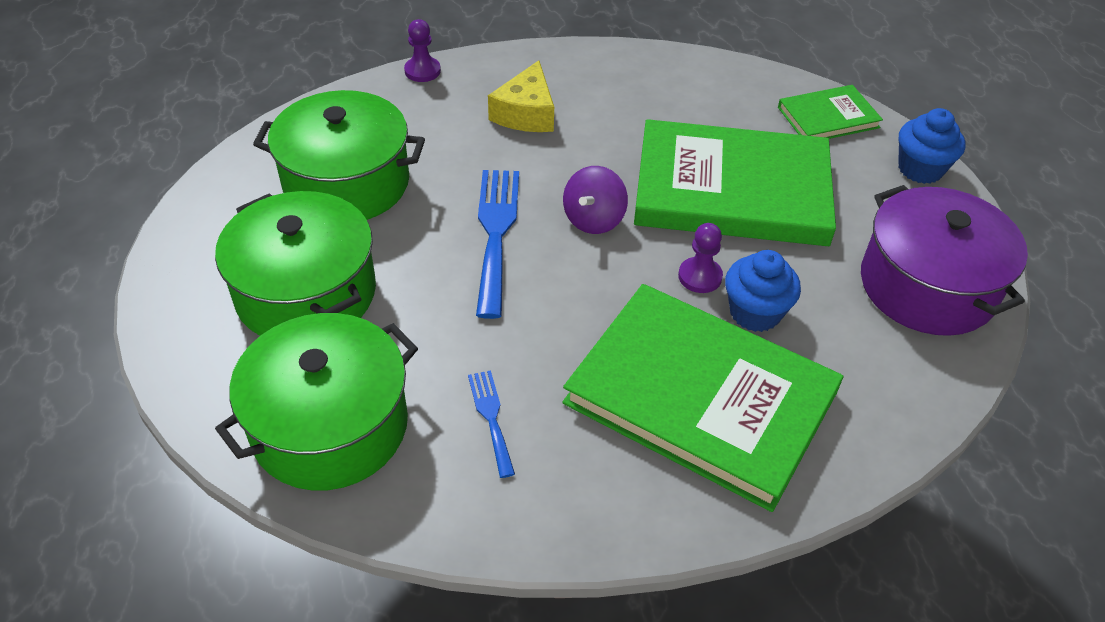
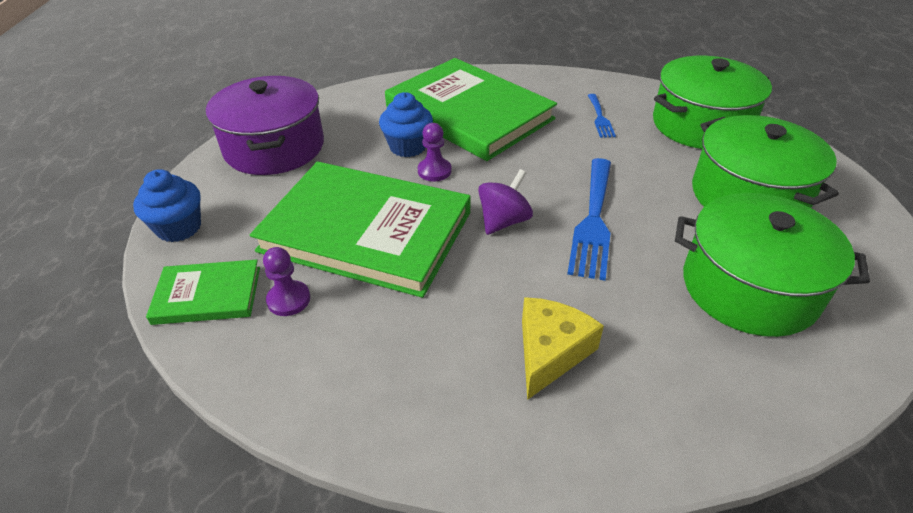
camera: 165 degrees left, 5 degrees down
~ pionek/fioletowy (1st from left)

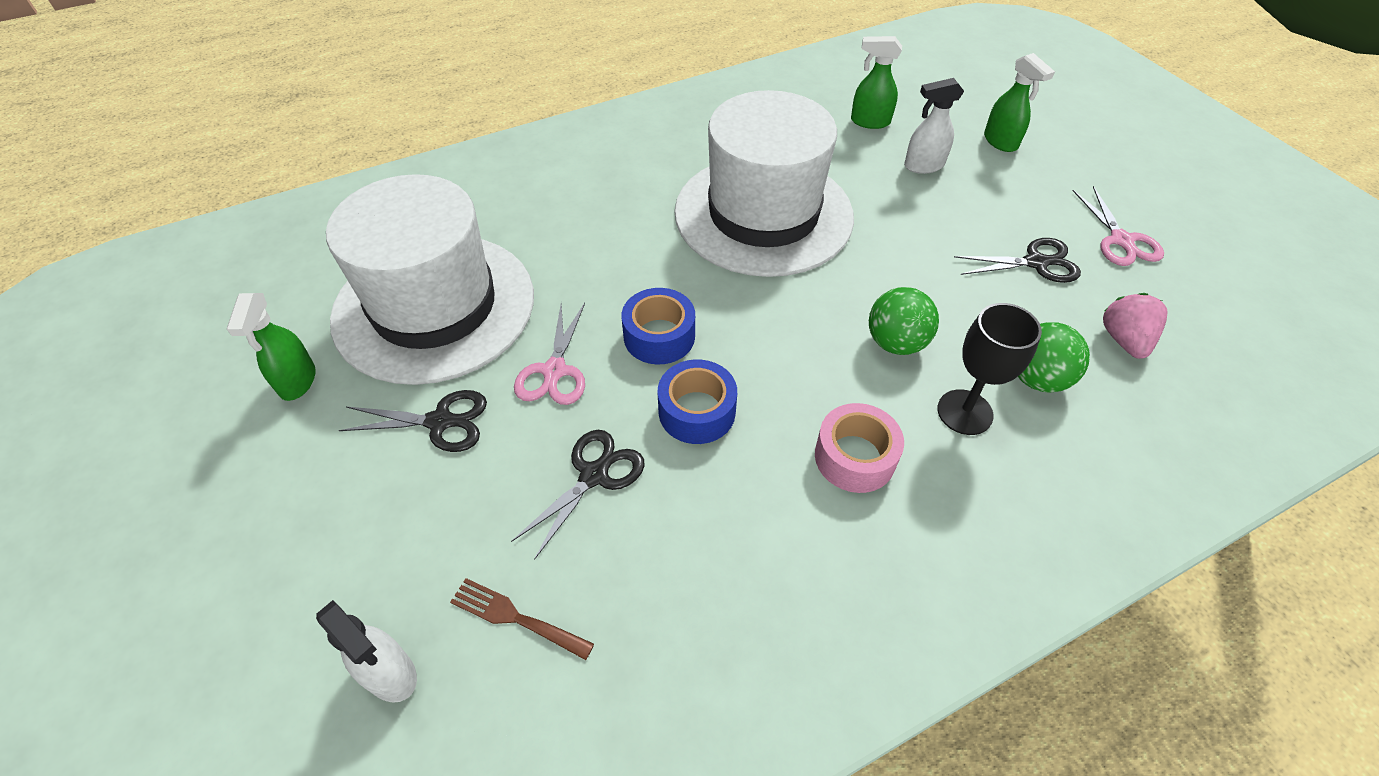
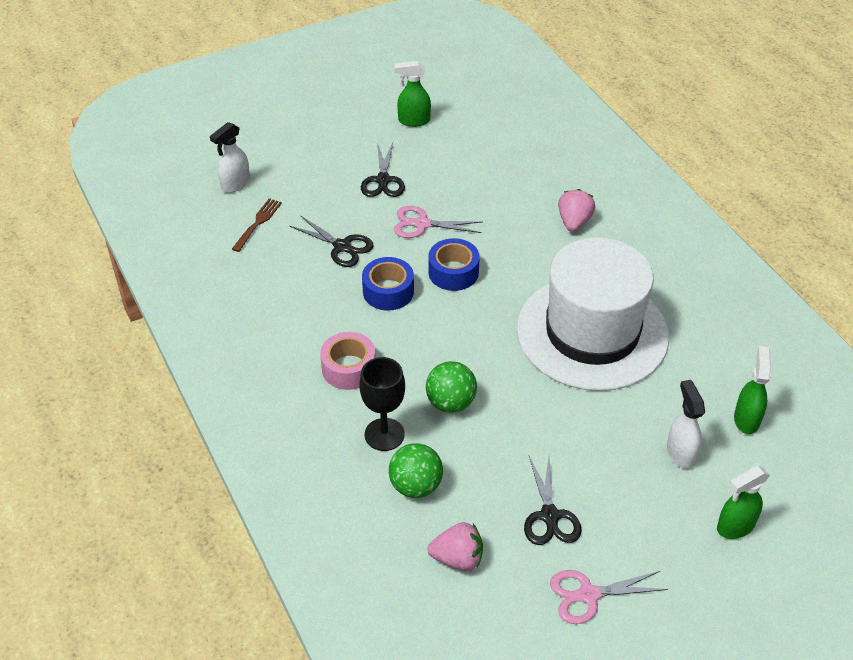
camera: 90 degrees right, 5 degrees down
- kapelusz/biały (1st from left)
+ truskawka/różowy (2nd from left)

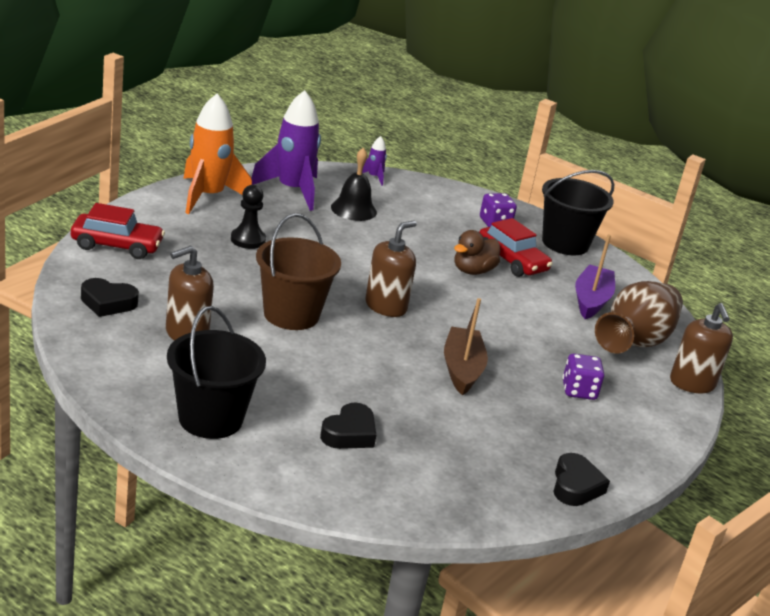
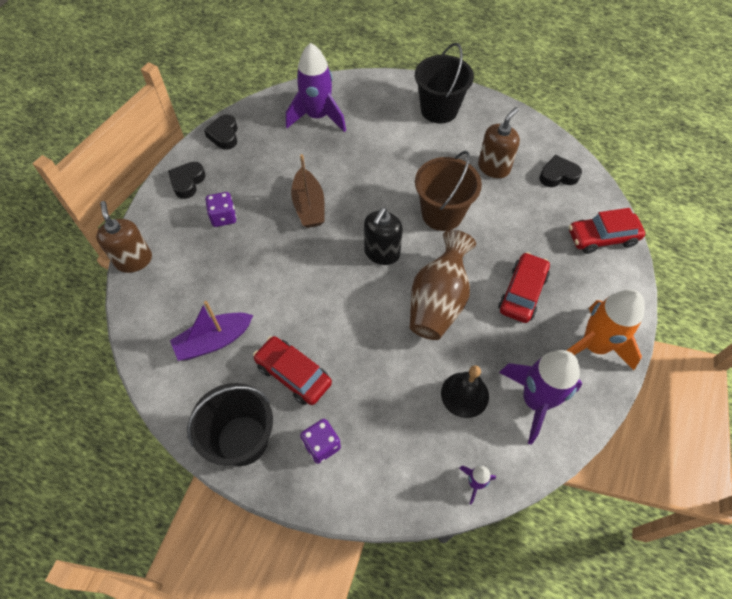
camera: 170 degrees right, 30 degrees up
~ pionek/czarny to samochód/czerwony (2nd from left)
~ dozownik mydła/brązowy (2nd from left) to dozownik mydła/czarny
- kaczka/brązowy
~ łódka/fioletowy 60 degrees clockwise
~ wazon/brązowy
~ serce/czarny (2nd from left in the first image) to serce/czarny (1st from left)
+ rakieta/fioletowy (1st from left)

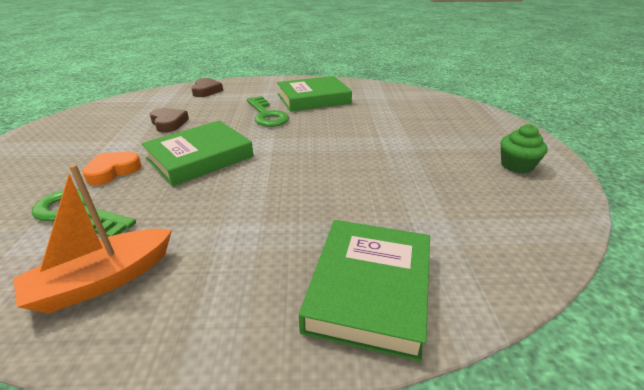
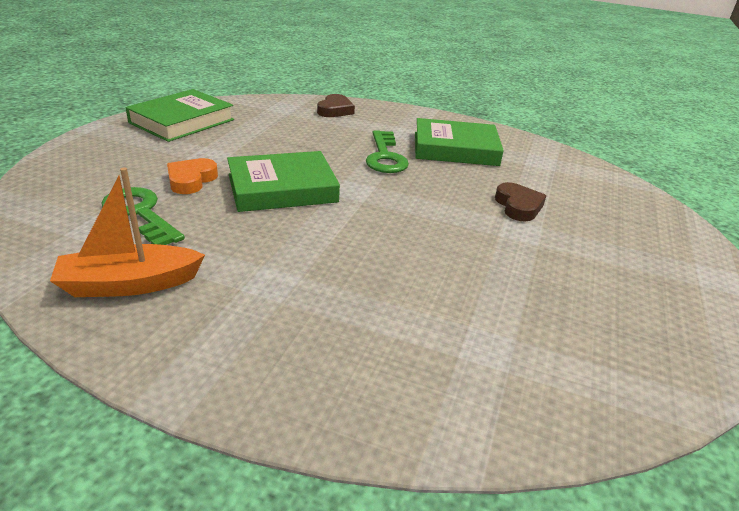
camera: 20 degrees right, 0 degrees up
~ serce/brązowy (1st from left in the first image) to serce/brązowy (2nd from left)
- muffinka/zielony
~ serce/pomarańczowy 45 degrees counterclockwise
~ książka/zielony (3rd from left in the first image) to książka/zielony (1st from left)

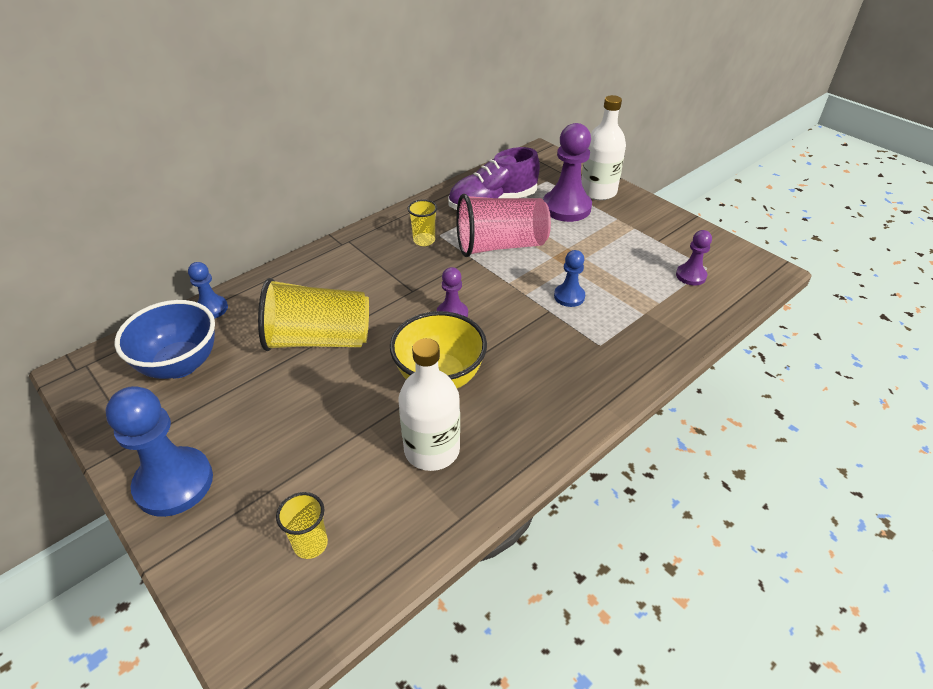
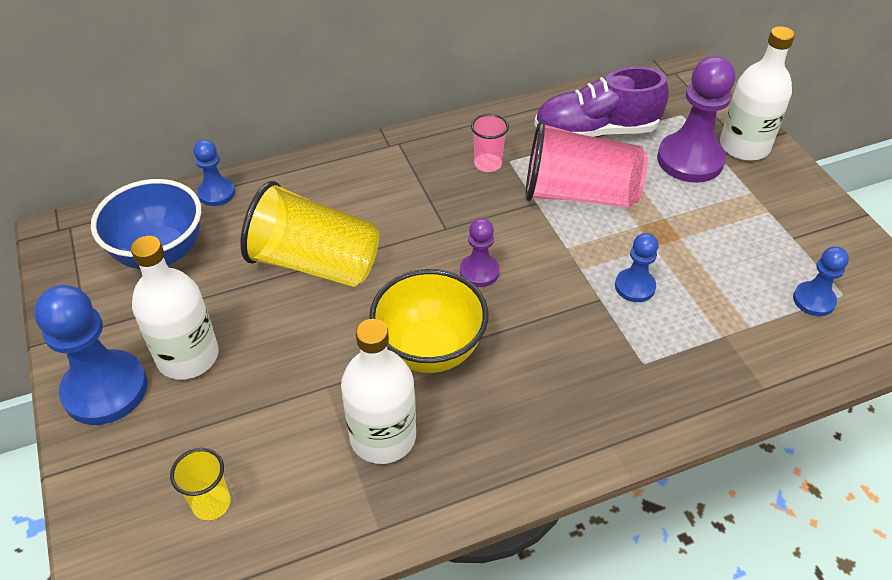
camera: 20 degrees right, 5 degrees up
~ szklanka/żółty (3rd from left) to szklanka/różowy (1st from left)
~ pionek/fioletowy (3rd from left) to pionek/niebieski (4th from left)
+ butelka/biały (1st from left)

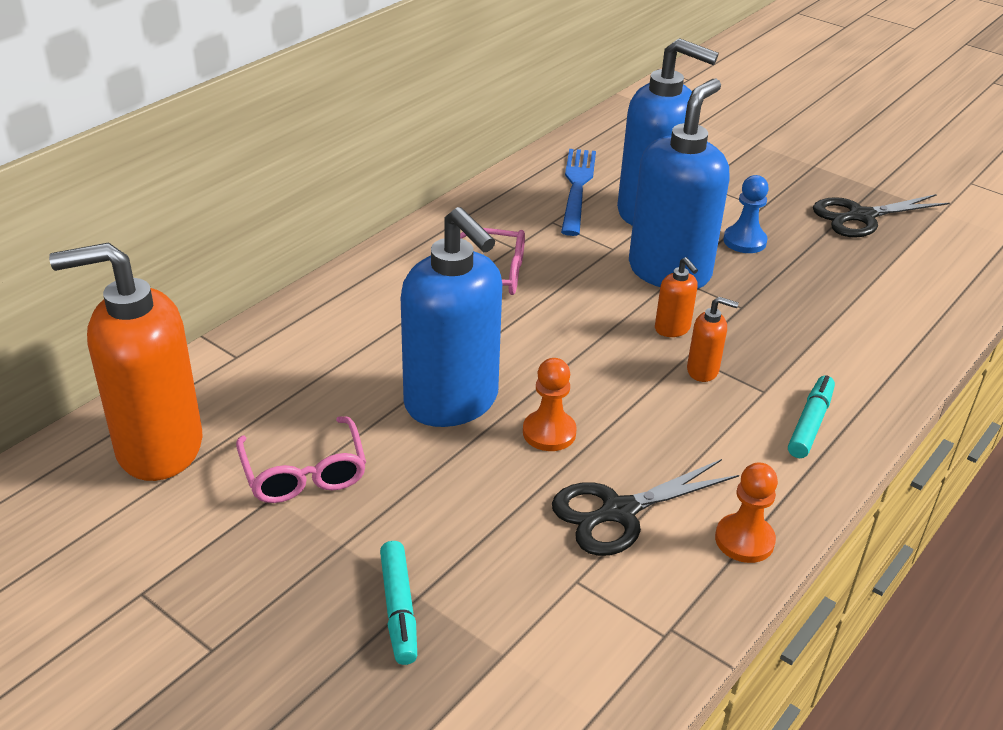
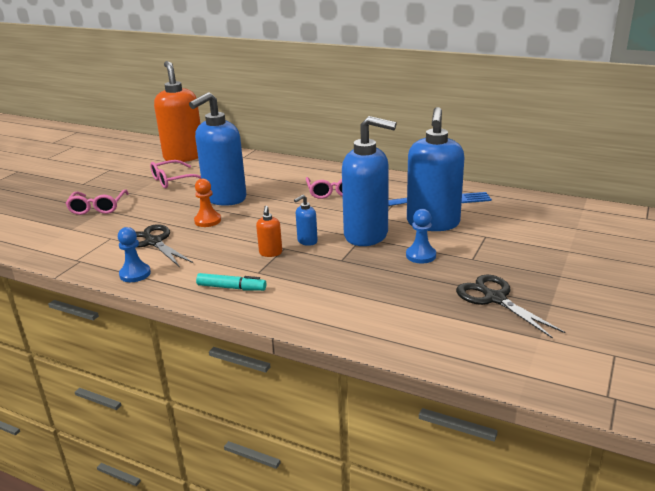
camera: 80 degrees right, 10 degrees down
~ dozownik mydła/pomarańczowy (2nd from left) to dozownik mydła/niebieski (2nd from left)
~ pionek/pomarańczowy (2nd from left) to pionek/niebieski (1st from left)
~ flamaster/turkusowy (1st from left) to okulary/różowy (1st from left)

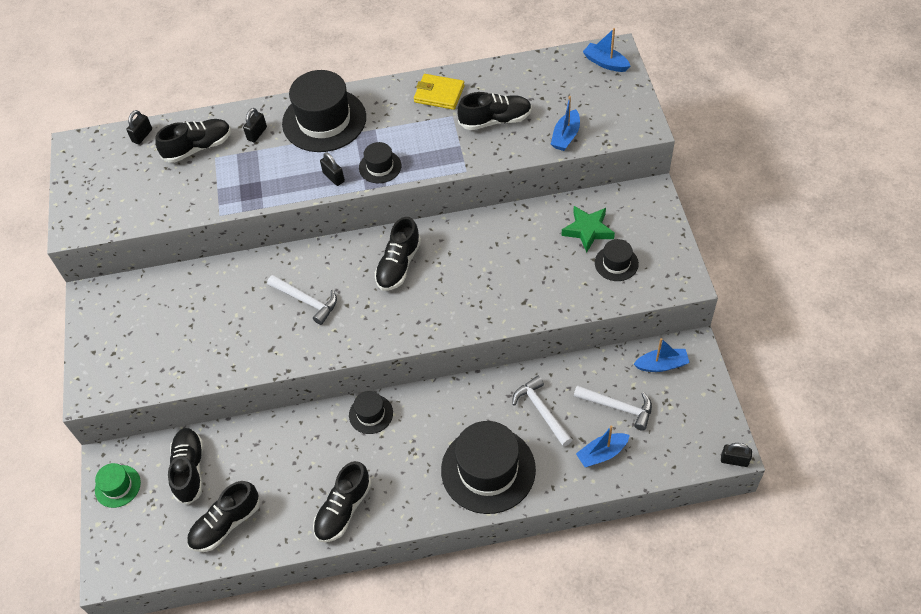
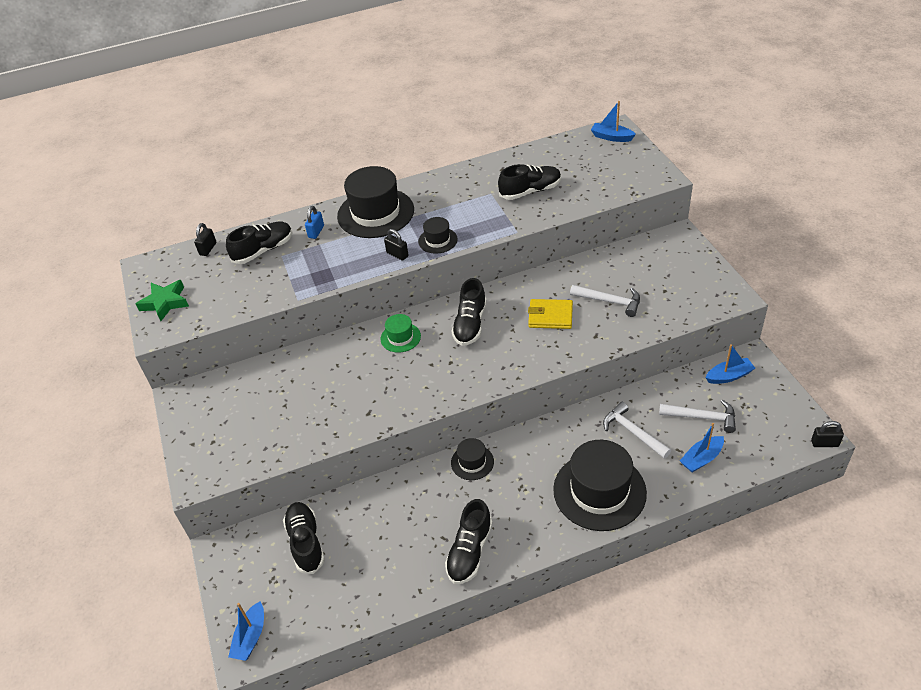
camera: 10 degrees left, 10 degrees down
~ portfel/żółty
~ łódka/niebieski (1st from left)
~ kłódka/czarny (2nd from left) to kłódka/niebieski
~ gwiazda/zielony
- kapelusz/czarny (5th from left)
~ młotek/biały (1st from left)
~ kapelusz/zielony
- but/czarny (3rd from left)

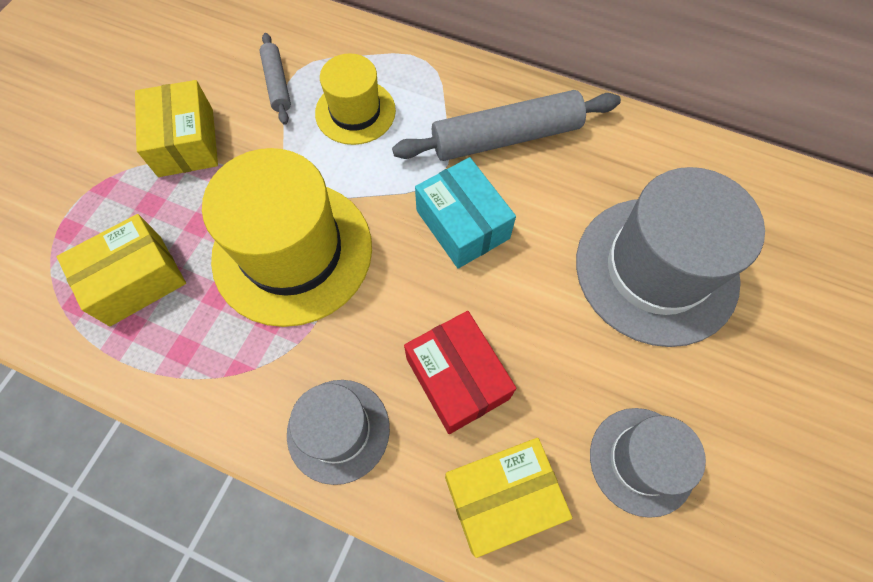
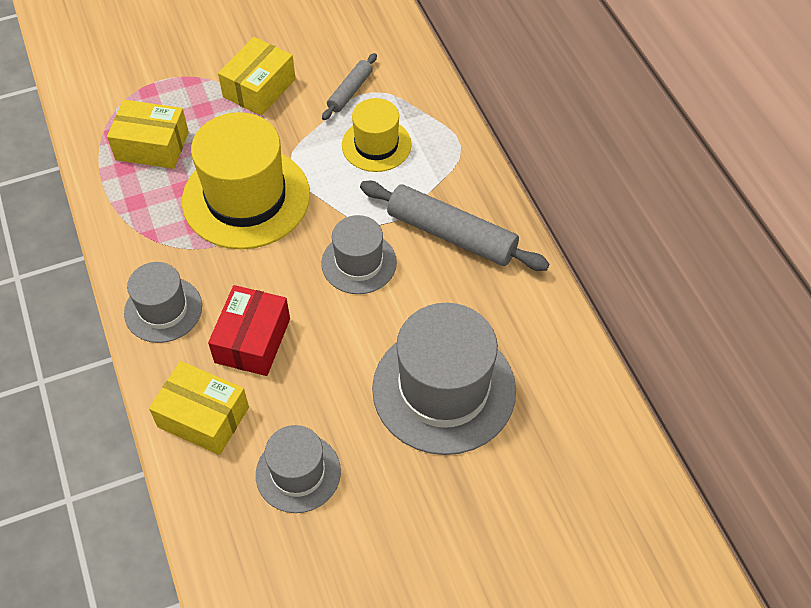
camera: 45 degrees right, 10 degrees down
~ pudełko/turkusowy to kapelusz/szary (3rd from left)

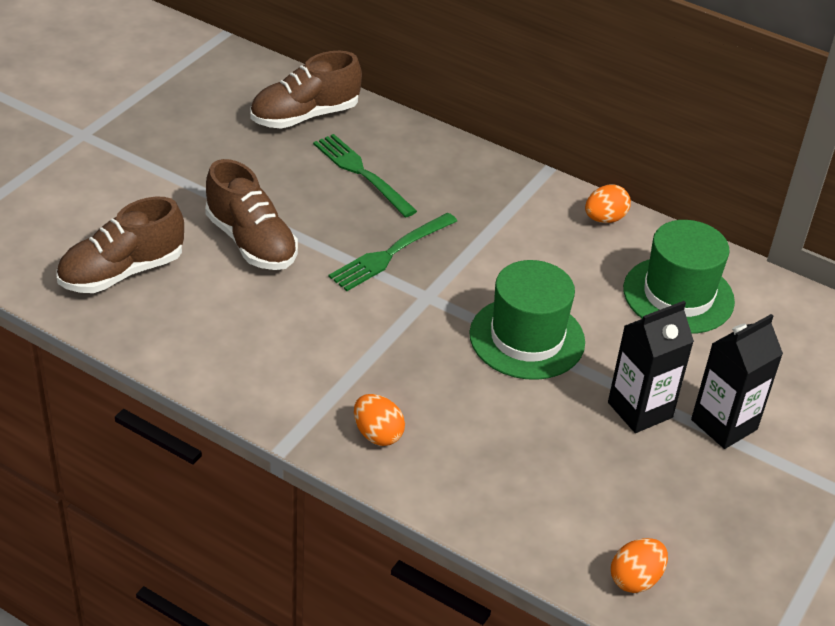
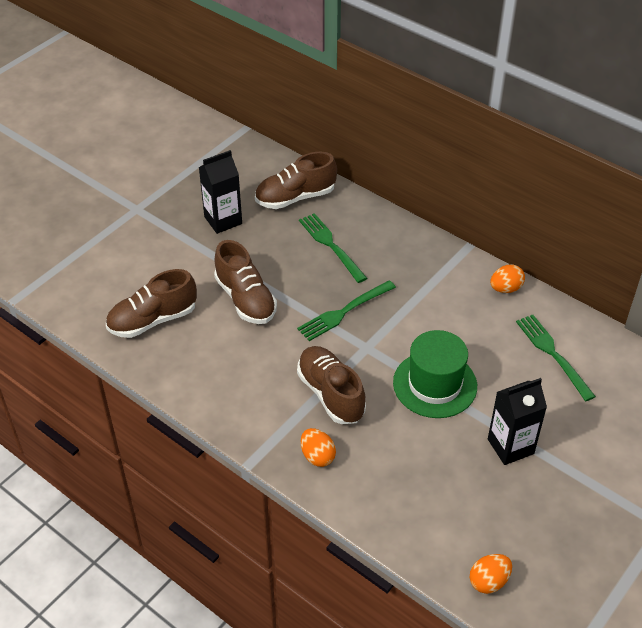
camera: 10 degrees right, 5 degrees up
~ kapelusz/zielony (2nd from left) to widelec/zielony (3rd from left)
~ karton mleka/czarny (2nd from left in the first image) to karton mleka/czarny (1st from left)
+ but/brązowy (4th from left)

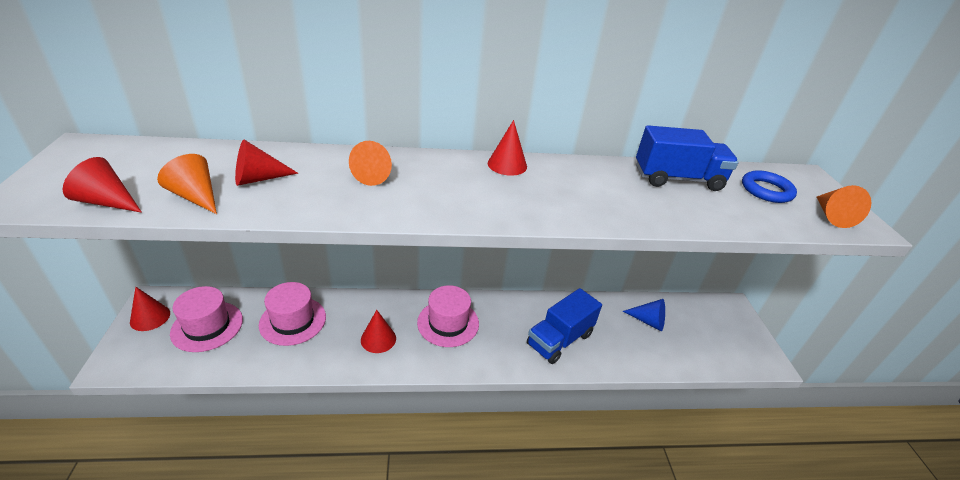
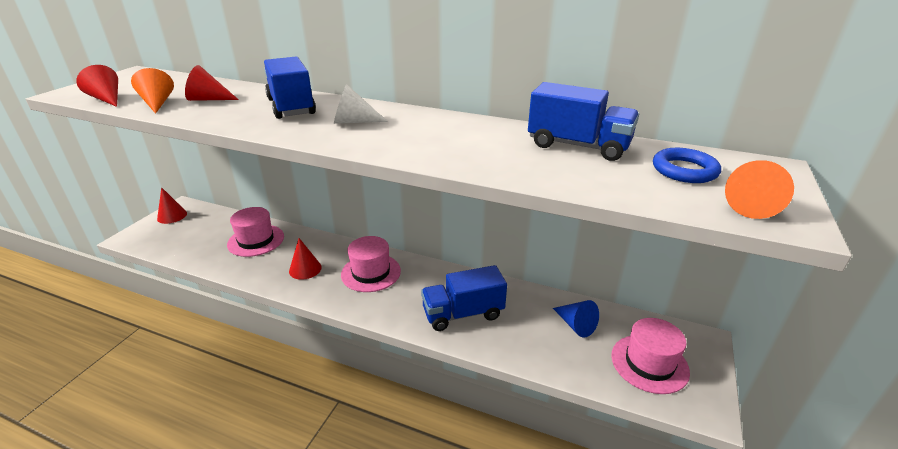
camera: 30 degrees right, 5 degrees down
- stożek/czerwony (5th from left)
~ stożek/pomarańczowy (2nd from left) to ciężarówka/niebieski (1st from left)
~ kapelusz/różowy (1st from left in the first image) to kapelusz/różowy (3rd from left)
+ stożek/biały

